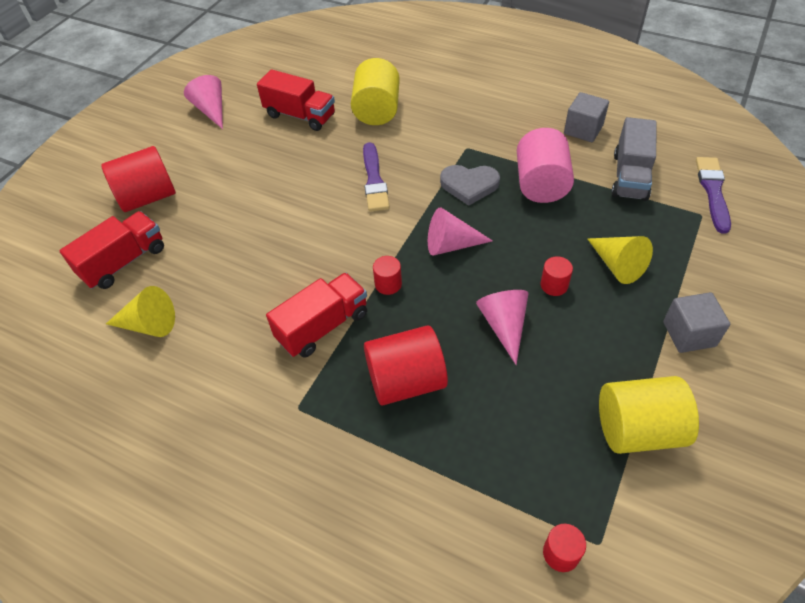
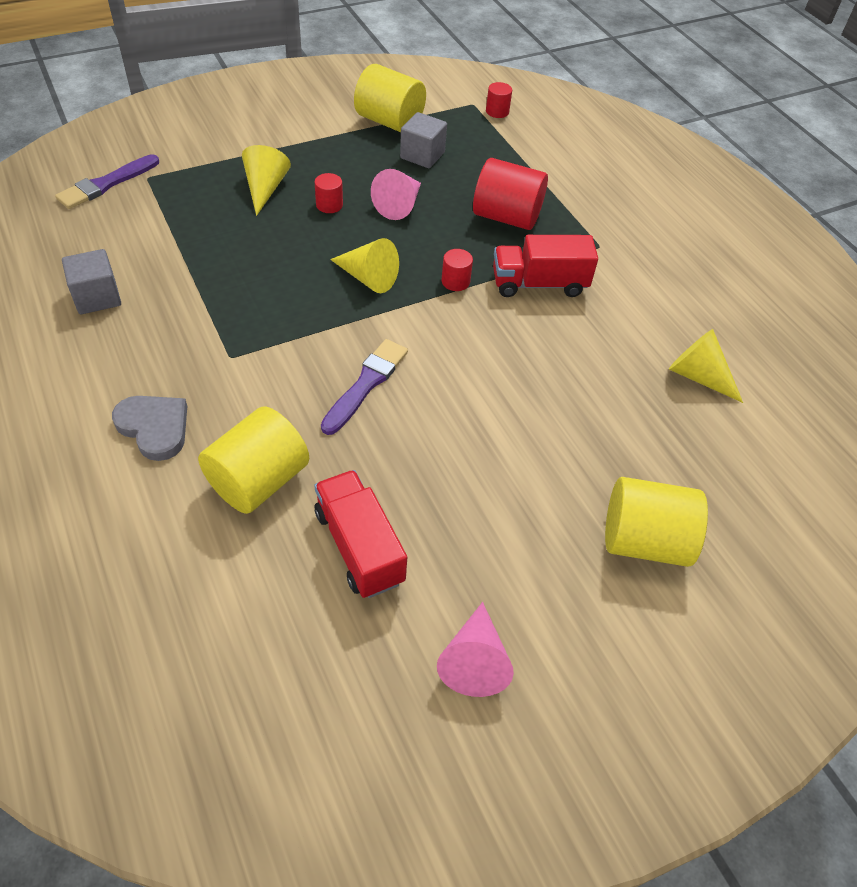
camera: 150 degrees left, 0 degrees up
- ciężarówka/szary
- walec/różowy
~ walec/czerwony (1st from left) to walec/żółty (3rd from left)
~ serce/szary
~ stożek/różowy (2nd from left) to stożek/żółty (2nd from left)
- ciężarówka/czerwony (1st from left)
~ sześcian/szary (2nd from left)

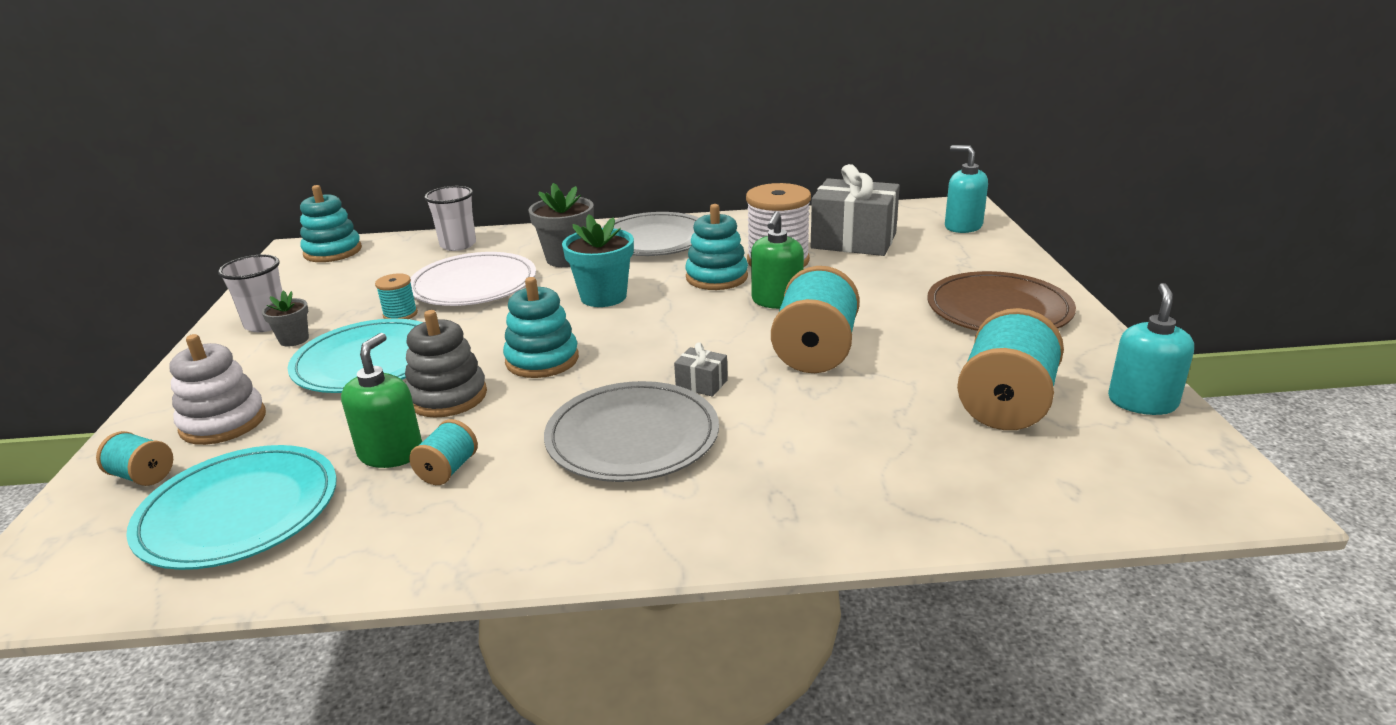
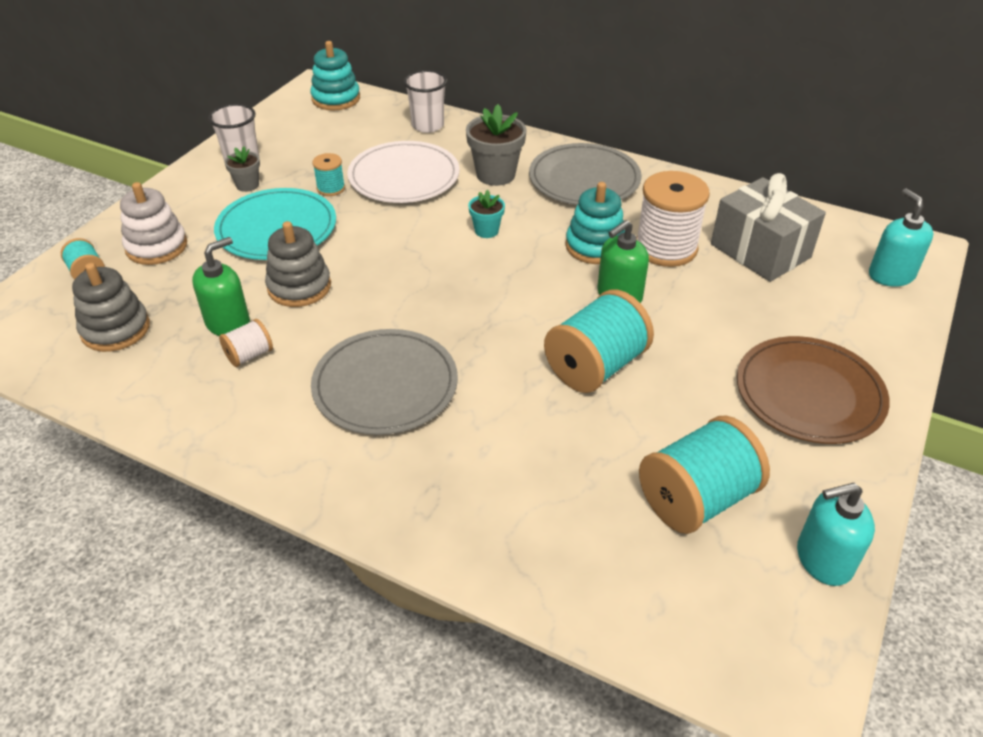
camera: 30 degrees right, 15 degrees up
~ doniczka/turkusowy x0.57
- zabawka nakładanka/turkusowy (2nd from left)
~ dozownik mydła/turkusowy (2nd from left in the first image) 150 degrees counterclockwise
- prezent/szary (1st from left)
~ szpulka/turkusowy (3rd from left) to szpulka/biały (1st from left)
~ talerz/turkusowy (1st from left) to zabawka nakładanka/szary (1st from left)

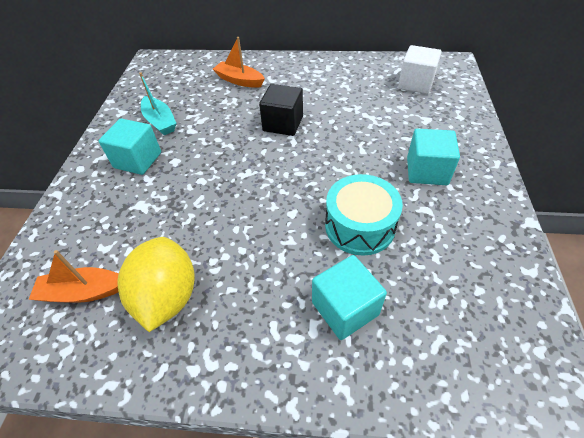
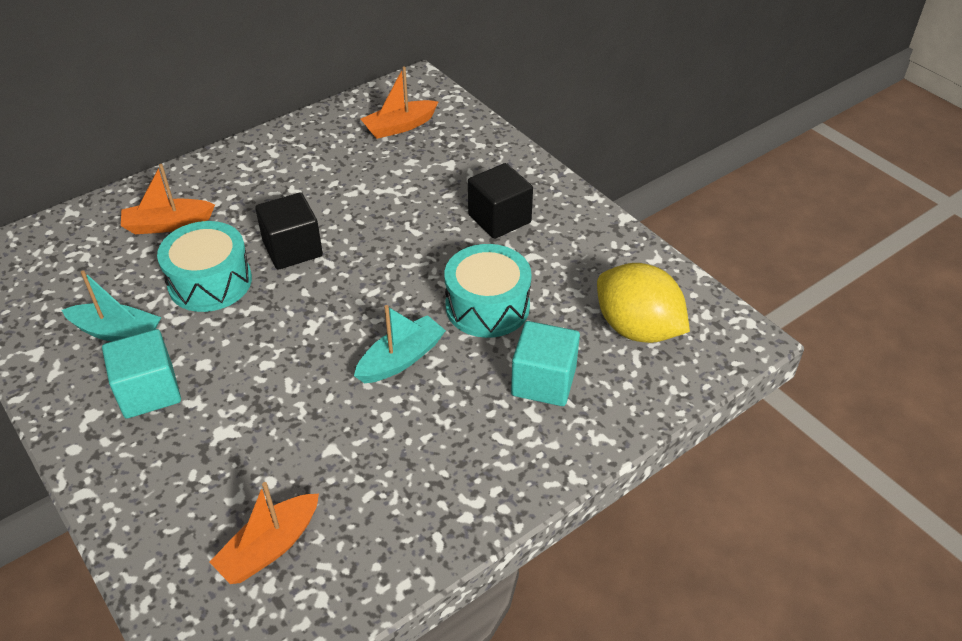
camera: 45 degrees left, 5 degrees down
~ sześcian/biały to łódka/pomarańczowy (3rd from left)
~ sześcian/turkusowy (3rd from left) to sześcian/czarny (2nd from left)
~ cytryna/żółty
+ bęben/turkusowy (1st from left)
+ łódka/turkusowy (2nd from left)

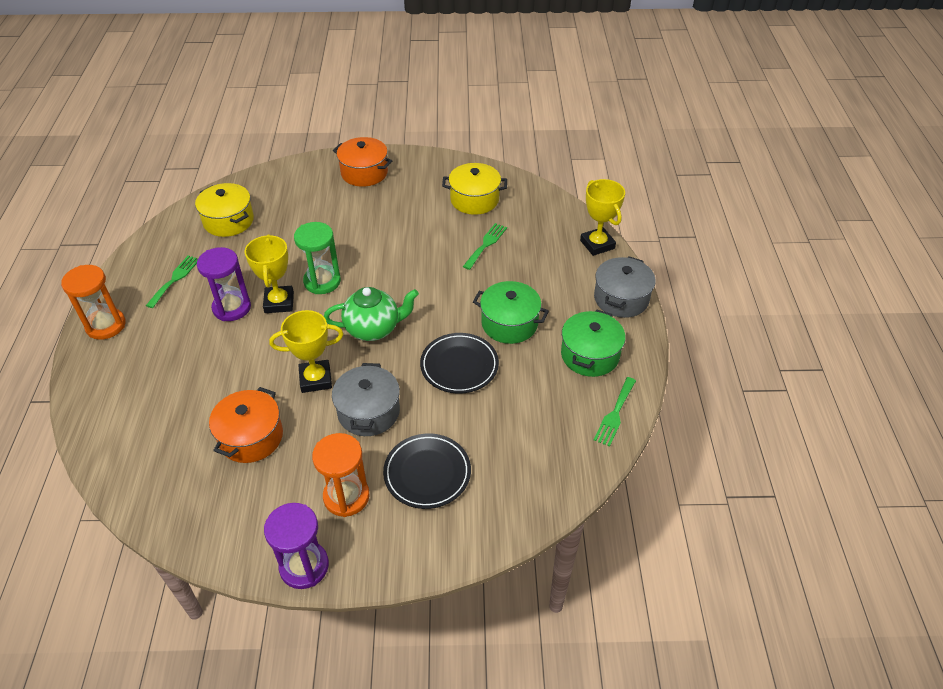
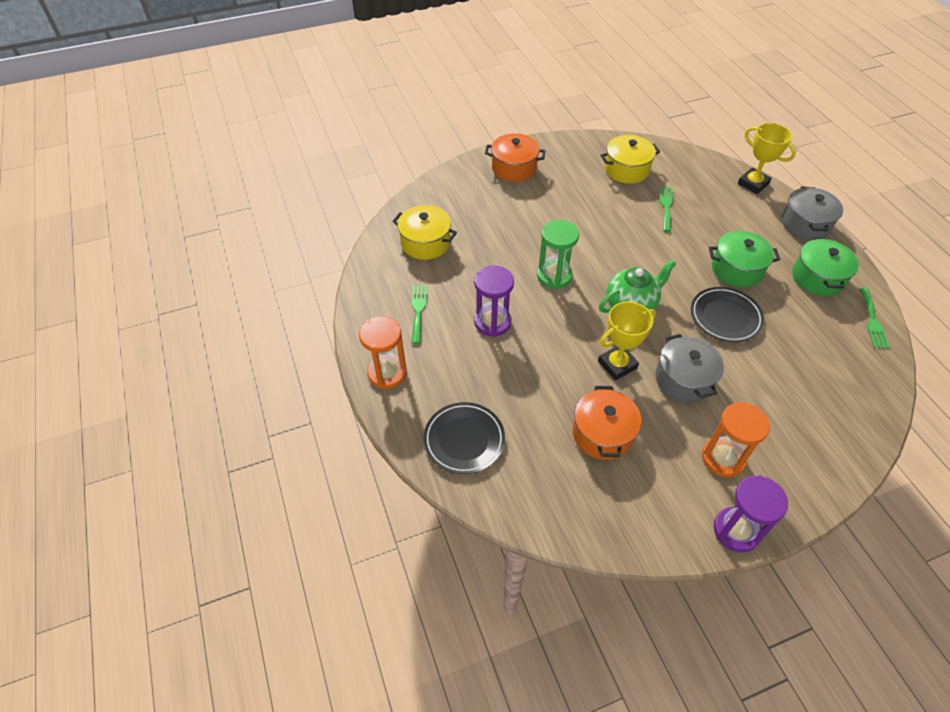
camera: 20 degrees left, 5 degrees up
- puchar/żółty (1st from left)
~ talerz/czarny (1st from left)

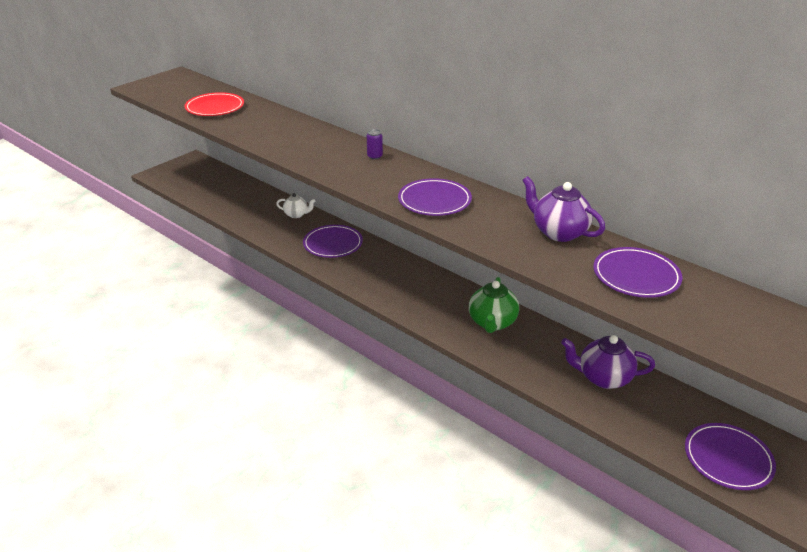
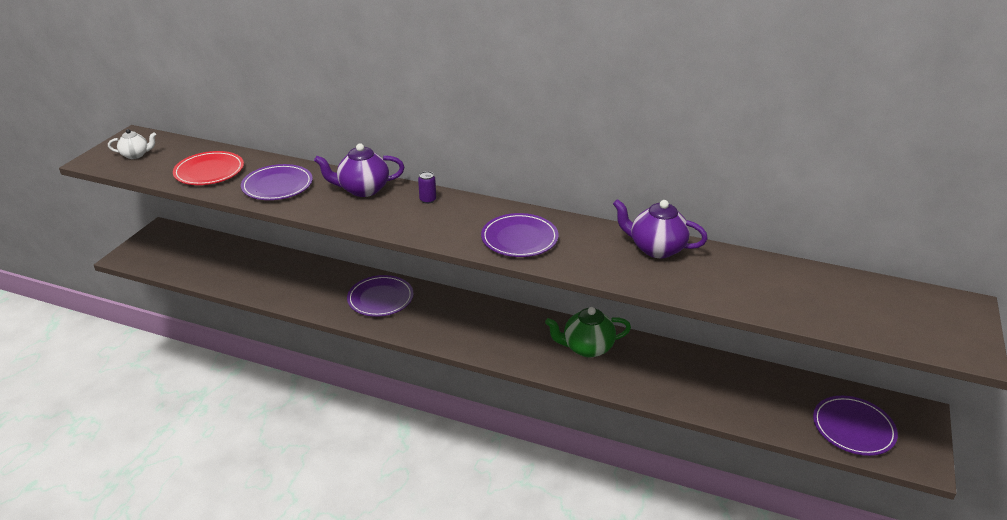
camera: 20 degrees left, 0 degrees up
~ imbryk/biały
~ talerz/fioletowy (3rd from left in the first image) to talerz/fioletowy (1st from left)
~ imbryk/zielony 90 degrees clockwise
~ imbryk/fioletowy (2nd from left in the first image) to imbryk/fioletowy (1st from left)

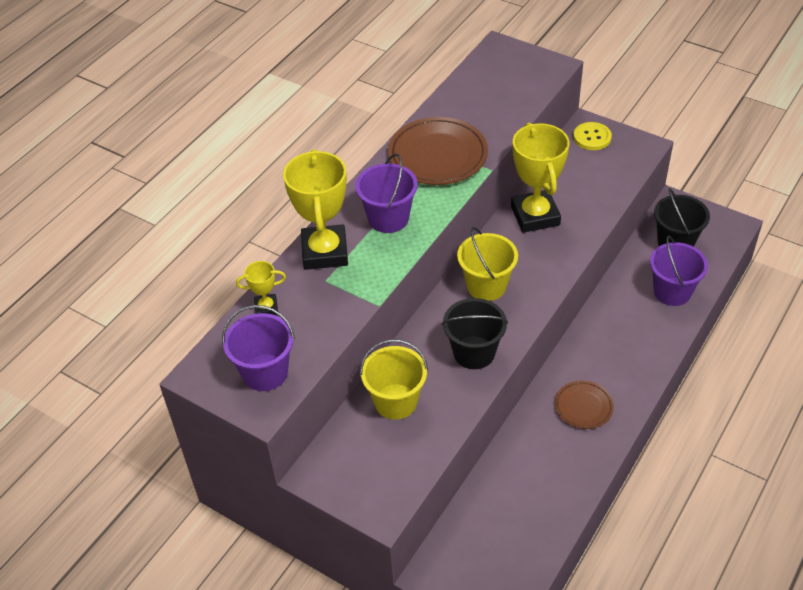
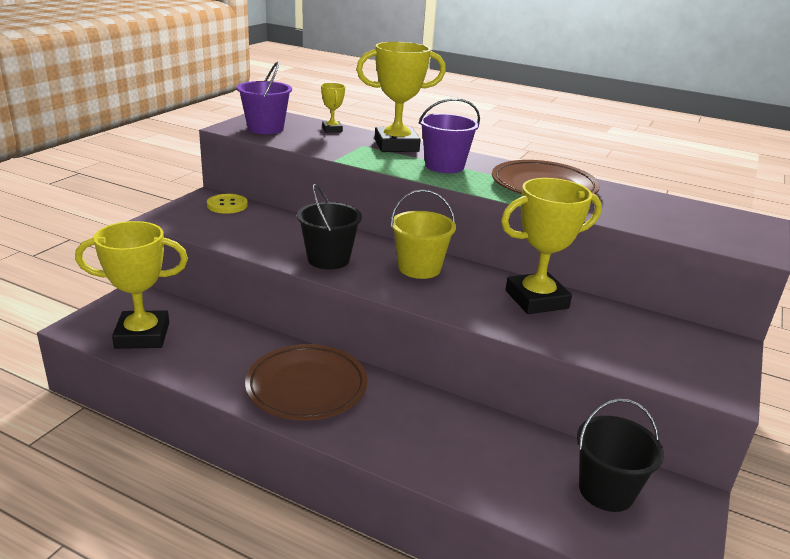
camera: 80 degrees right, 20 degrees down
~ guzik/żółty
- wiadro/fioletowy (3rd from left)
- wiadro/żółty (1st from left)
~ talerz/brązowy (2nd from left in the first image) x1.78
+ puchar/żółty (1st from left)

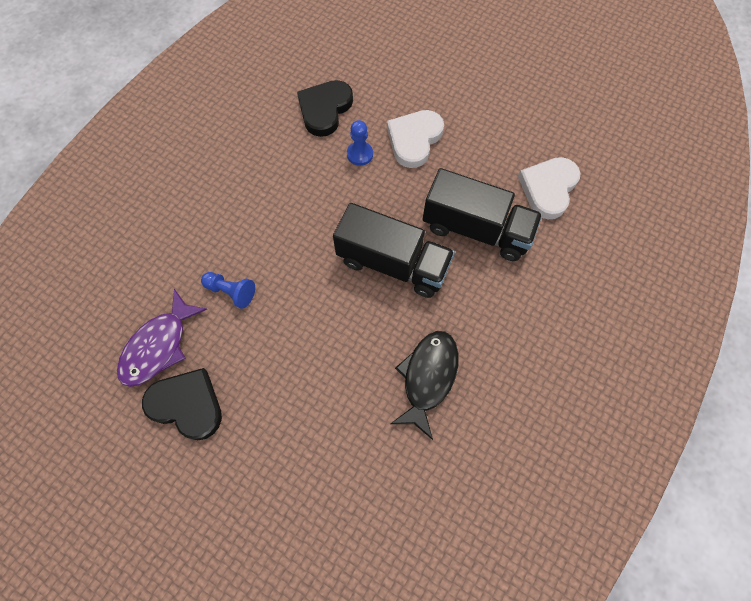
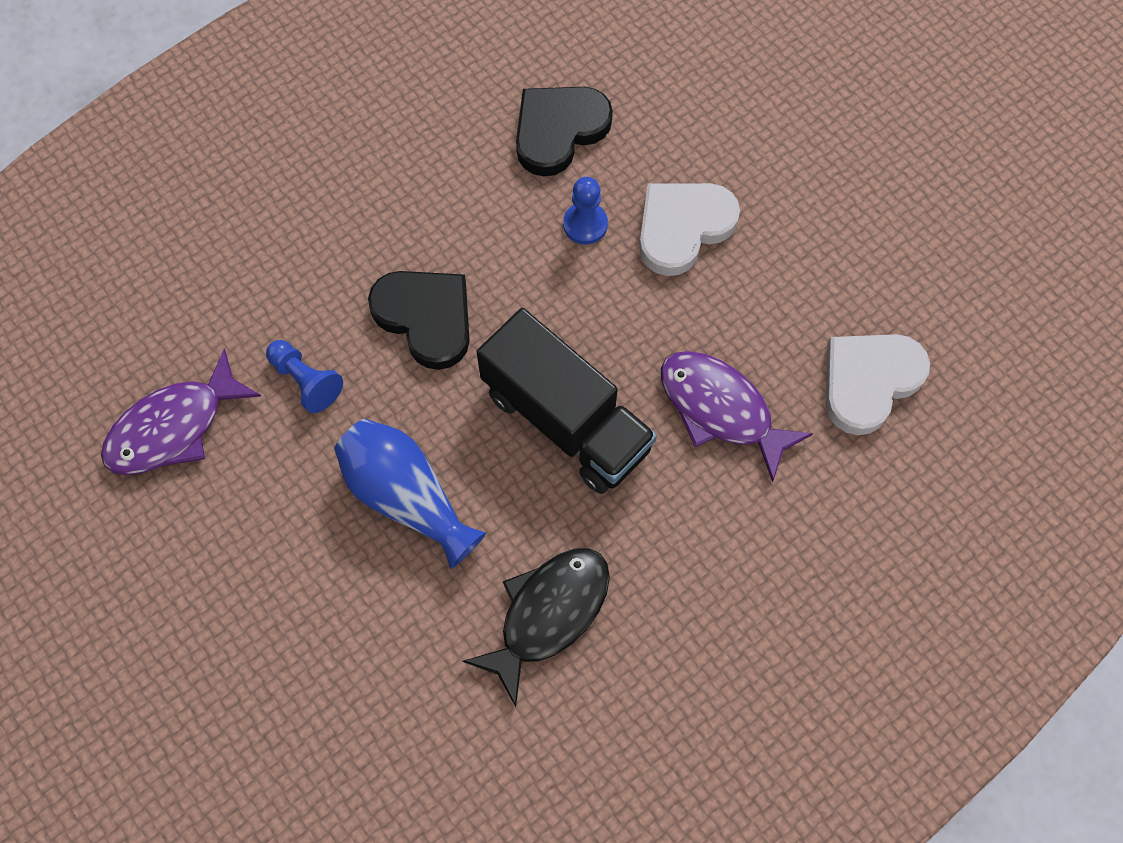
camera: 20 degrees right, 0 degrees up
~ ciężarówka/czarny (2nd from left) to ryba/fioletowy (2nd from left)
~ serce/czarny (1st from left)
+ wazon/niebieski

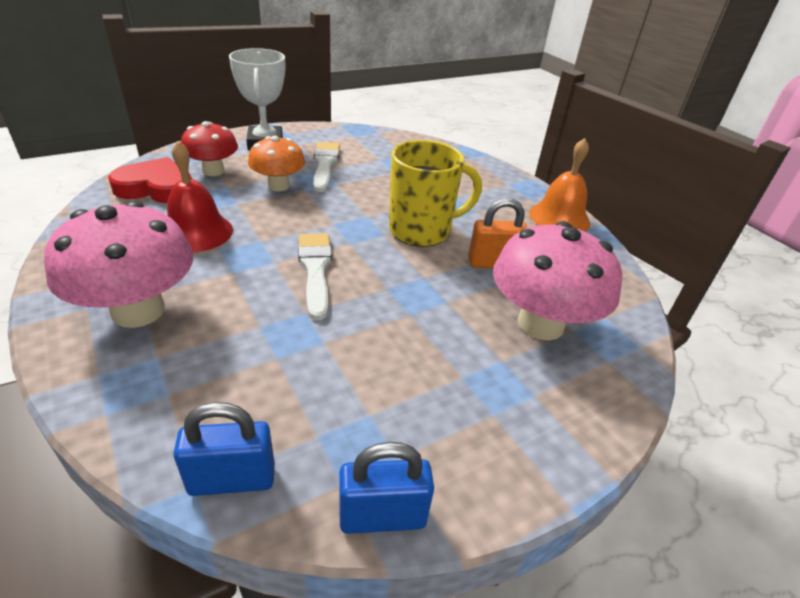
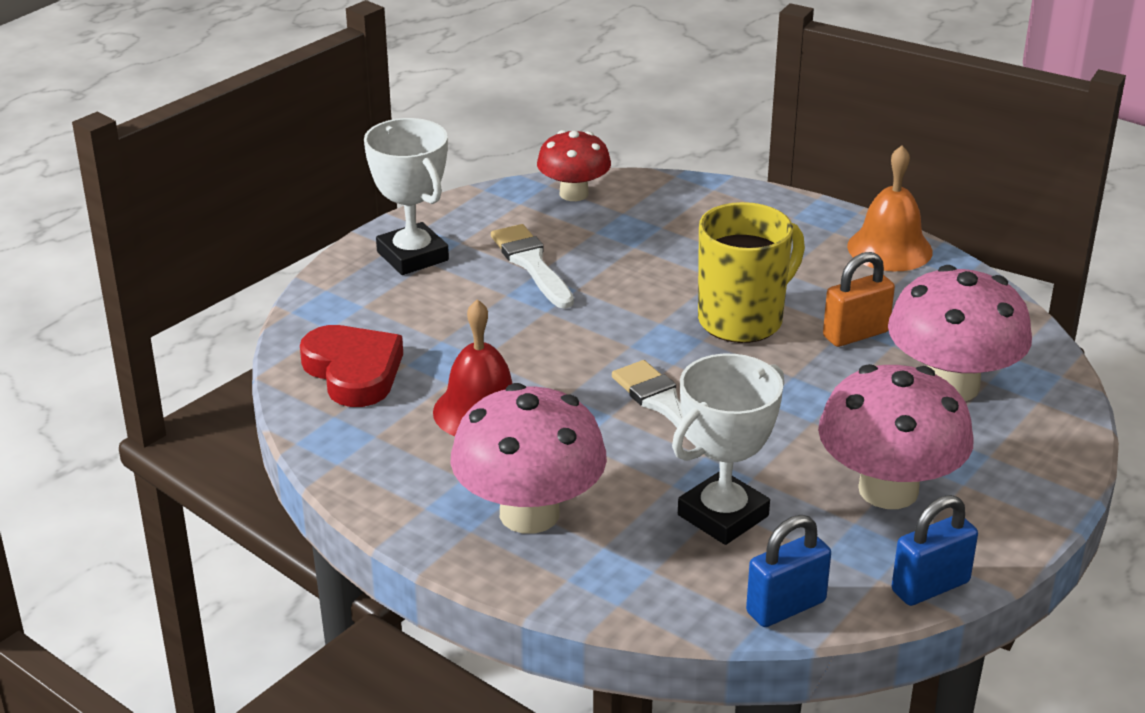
camera: 20 degrees left, 5 degrees down
~ grzyb/czerwony
- grzyb/pomarańczowy
~ serce/czerwony 75 degrees clockwise
+ puchar/biały (2nd from left)
+ grzyb/różowy (2nd from left)

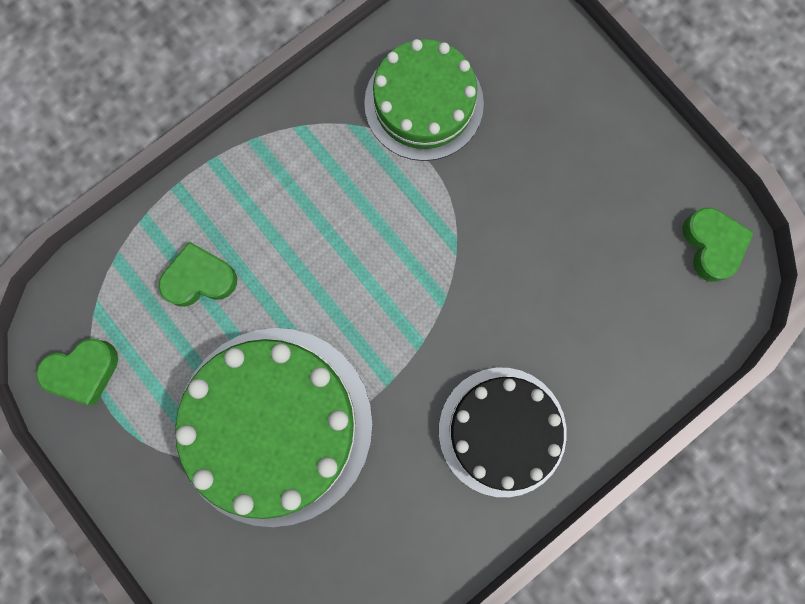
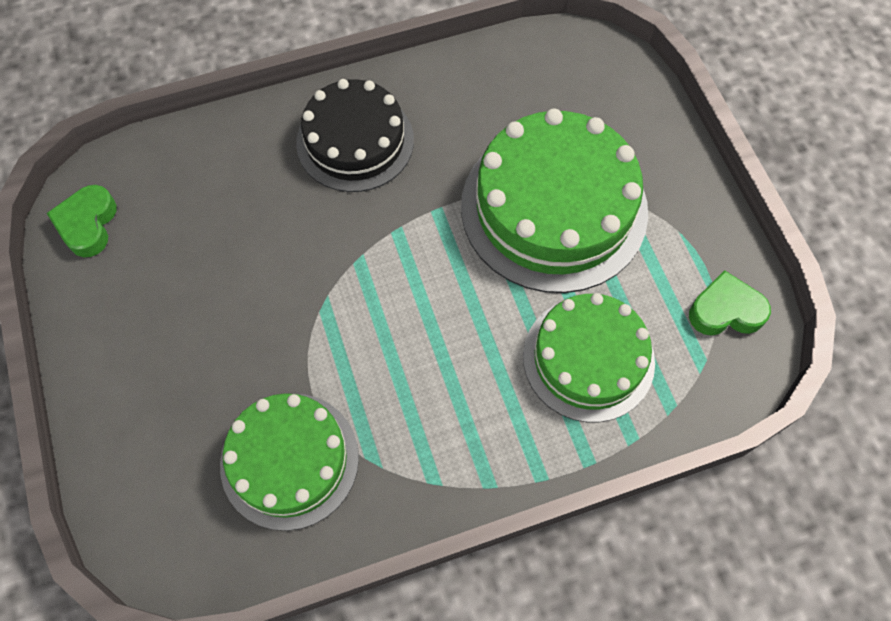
camera: 160 degrees left, 15 degrees down
~ serce/zielony (2nd from left) to tort/zielony (3rd from left)

